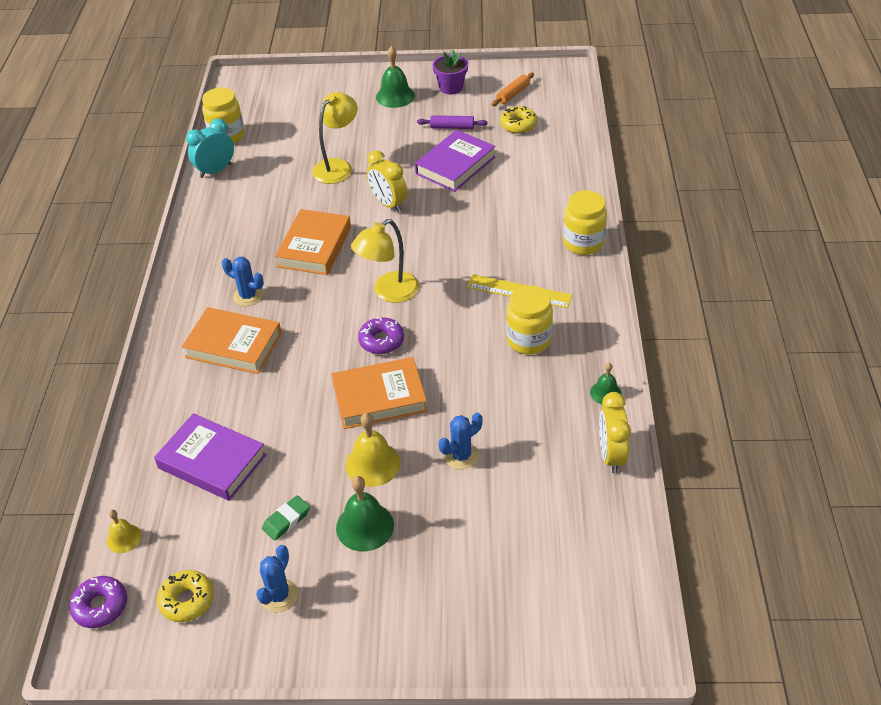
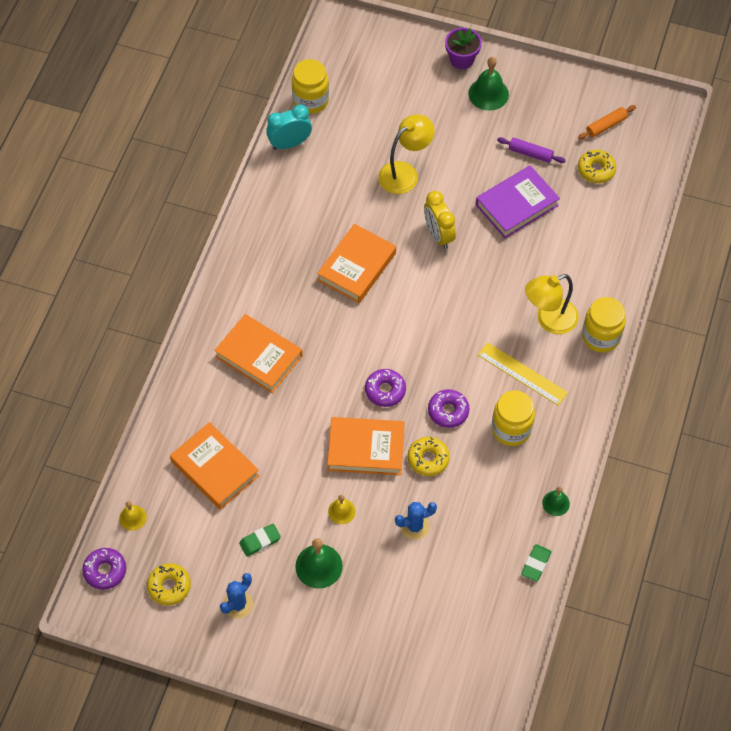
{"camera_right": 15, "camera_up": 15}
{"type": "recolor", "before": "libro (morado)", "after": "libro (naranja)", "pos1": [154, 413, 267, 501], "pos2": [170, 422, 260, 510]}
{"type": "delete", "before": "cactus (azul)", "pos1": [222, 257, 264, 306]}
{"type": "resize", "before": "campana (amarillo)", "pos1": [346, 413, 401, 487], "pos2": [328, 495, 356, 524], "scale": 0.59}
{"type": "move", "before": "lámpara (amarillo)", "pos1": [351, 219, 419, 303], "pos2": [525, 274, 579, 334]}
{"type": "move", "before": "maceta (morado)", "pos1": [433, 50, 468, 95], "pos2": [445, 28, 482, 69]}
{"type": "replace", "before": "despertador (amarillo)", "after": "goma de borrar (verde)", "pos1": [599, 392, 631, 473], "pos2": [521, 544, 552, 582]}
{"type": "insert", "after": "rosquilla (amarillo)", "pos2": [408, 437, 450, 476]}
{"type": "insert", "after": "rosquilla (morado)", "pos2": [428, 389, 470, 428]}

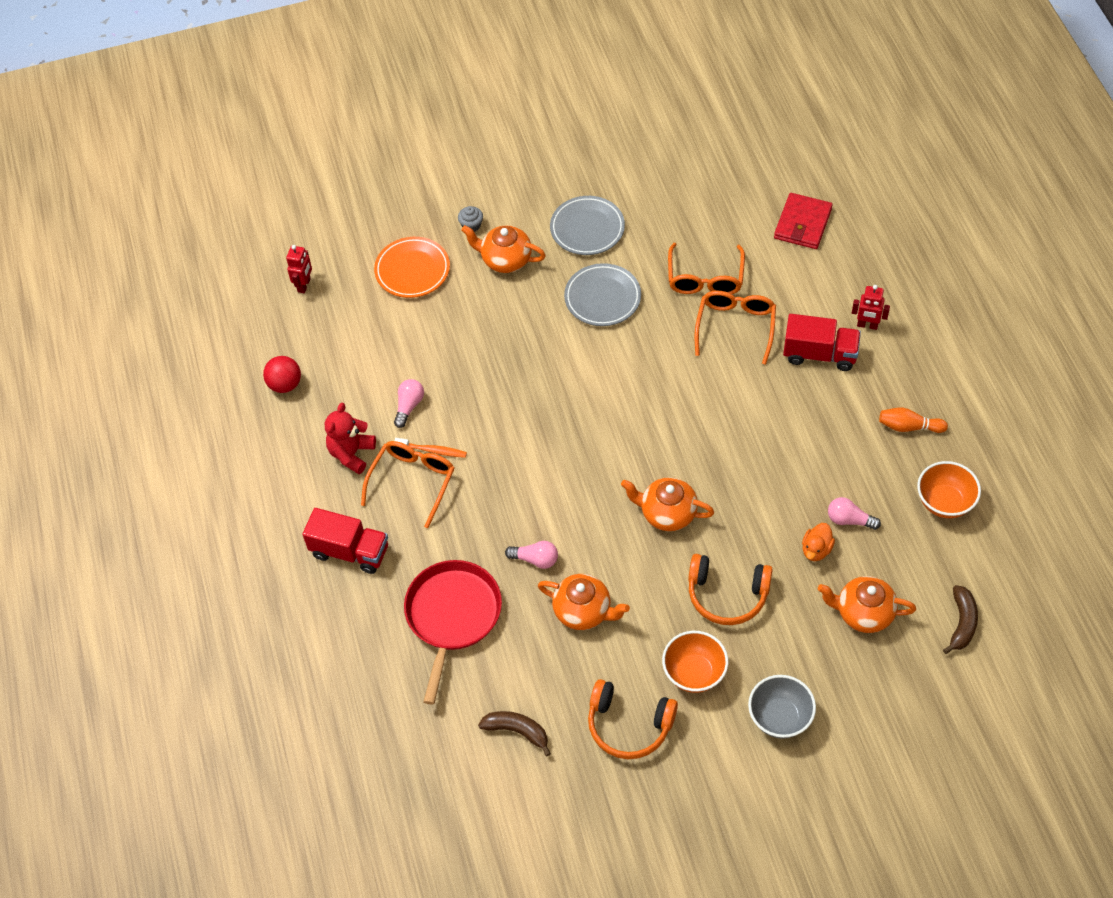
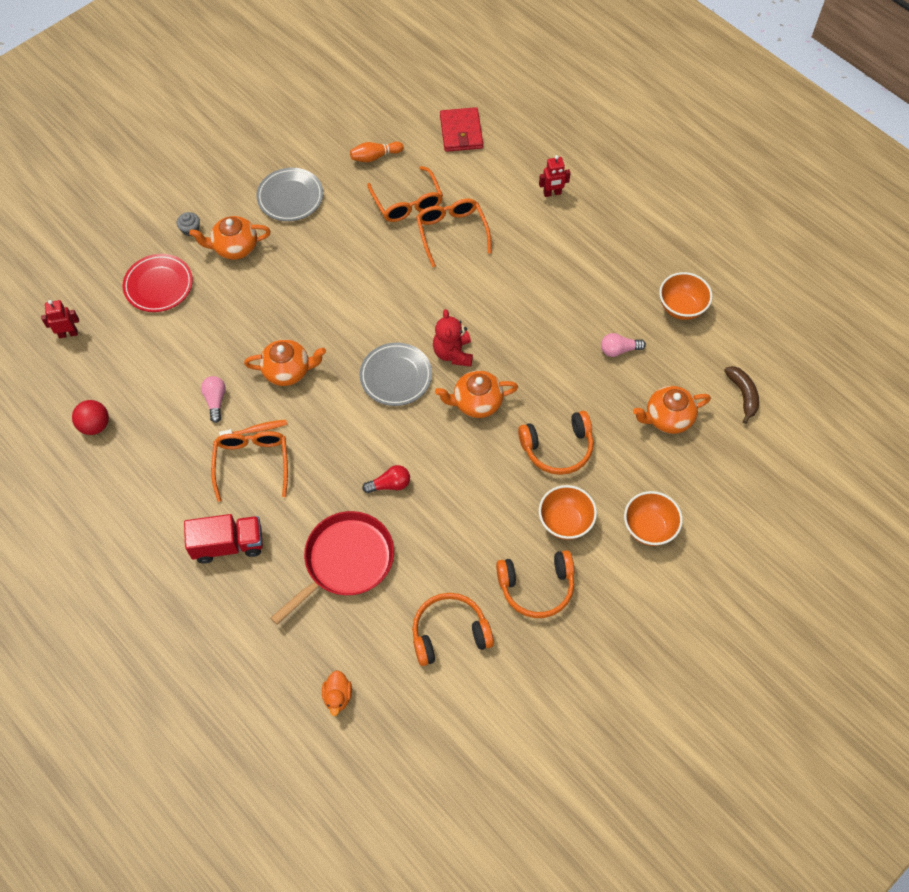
{"camera_right": -30, "camera_up": 5}
{"type": "rotate", "before": "robot (rojo)", "pos1": [286, 245, 312, 293], "pos2": [41, 300, 79, 338], "turn": -90}
{"type": "move", "before": "osito (rojo)", "pos1": [325, 403, 376, 474], "pos2": [433, 309, 473, 367]}
{"type": "recolor", "before": "plato (naranja)", "after": "plato (rojo)", "pos1": [374, 237, 450, 298], "pos2": [122, 254, 193, 312]}
{"type": "rotate", "before": "sartén (rojo)", "pos1": [404, 560, 502, 705], "pos2": [270, 511, 394, 625], "turn": 60}
{"type": "replace", "before": "plátano (marrón)", "after": "auriculares (naranja)", "pos1": [478, 711, 551, 756], "pos2": [412, 593, 494, 666]}
{"type": "recolor", "before": "bombilla (rosa)", "after": "bombilla (rojo)", "pos1": [505, 541, 558, 569], "pos2": [362, 465, 410, 493]}
{"type": "move", "before": "tetera (naranja)", "pos1": [538, 574, 630, 630], "pos2": [244, 339, 326, 386]}
{"type": "move", "before": "plato (gris)", "pos1": [564, 263, 641, 326], "pos2": [360, 342, 432, 406]}
{"type": "recolor", "before": "cuenco (gris)", "after": "cuenco (naranja)", "pos1": [748, 675, 816, 739], "pos2": [624, 491, 683, 546]}
{"type": "delete", "before": "camión (rojo)", "pos1": [783, 314, 861, 371]}
{"type": "move", "before": "pato (naranja)", "pos1": [802, 523, 835, 561], "pos2": [322, 670, 352, 716]}
{"type": "move", "before": "bolo (naranja)", "pos1": [879, 408, 948, 433], "pos2": [350, 142, 404, 162]}

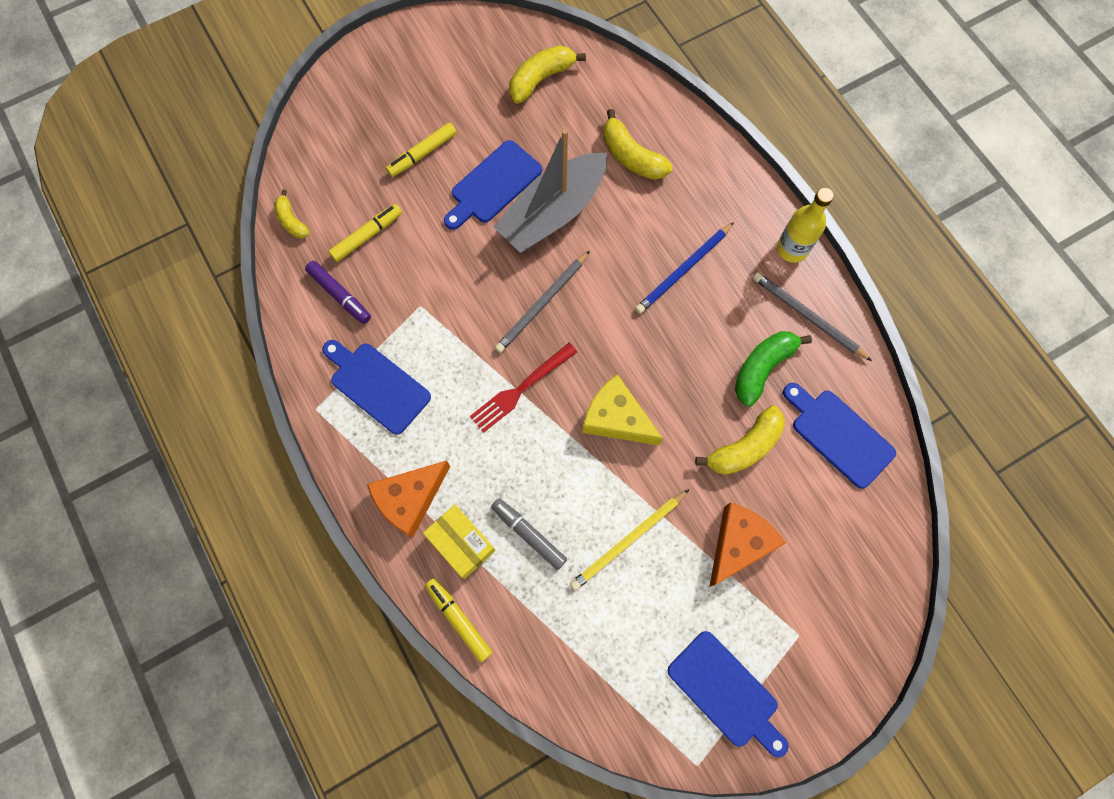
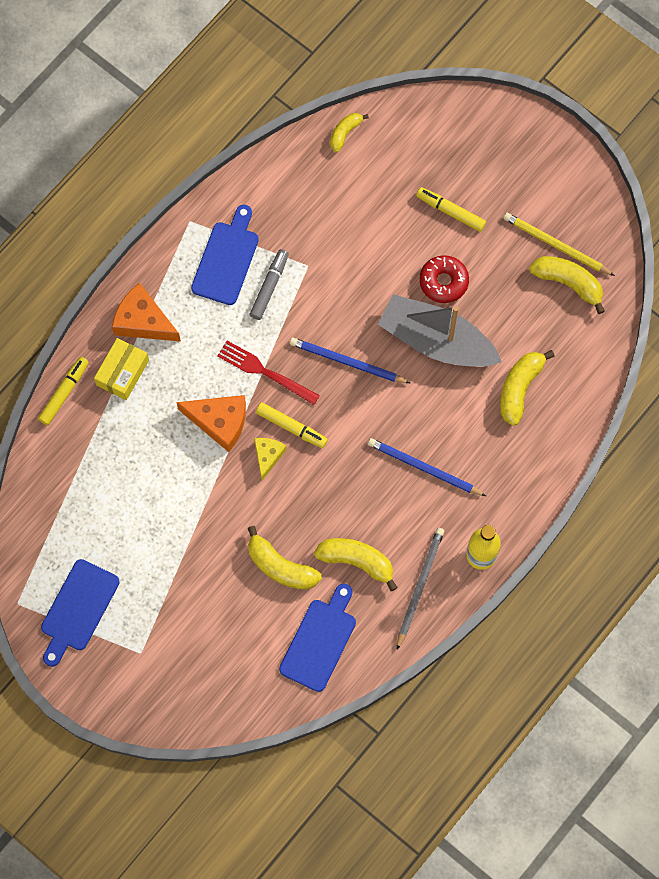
{"camera_right": 70, "camera_up": 0}
{"type": "delete", "before": "rotulador (morado)", "pos1": [305, 261, 371, 324]}
{"type": "move", "before": "rotulador (amarillo)", "pos1": [328, 204, 402, 262], "pos2": [256, 402, 328, 448]}
{"type": "replace", "before": "tabla de cortar (azul)", "after": "rosquilla (rojo)", "pos1": [444, 140, 542, 230], "pos2": [419, 255, 469, 303]}
{"type": "move", "before": "rotulador (gris)", "pos1": [491, 498, 567, 570], "pos2": [250, 249, 289, 320]}
{"type": "recolor", "before": "lápiz (gris)", "after": "lápiz (azul)", "pos1": [495, 251, 590, 353], "pos2": [290, 338, 410, 383]}
{"type": "move", "before": "lápiz (amarillo)", "pos1": [570, 489, 689, 591], "pos2": [503, 213, 615, 276]}
{"type": "resize", "before": "queso (amarillo)", "pos1": [582, 374, 663, 446], "pos2": [254, 438, 287, 481], "scale": 0.6}
{"type": "move", "before": "queso (naranja)", "pos1": [709, 503, 786, 587], "pos2": [177, 395, 246, 452]}
{"type": "recolor", "before": "plátano (verde)", "after": "plátano (amarillo)", "pos1": [735, 331, 812, 407], "pos2": [314, 538, 398, 591]}

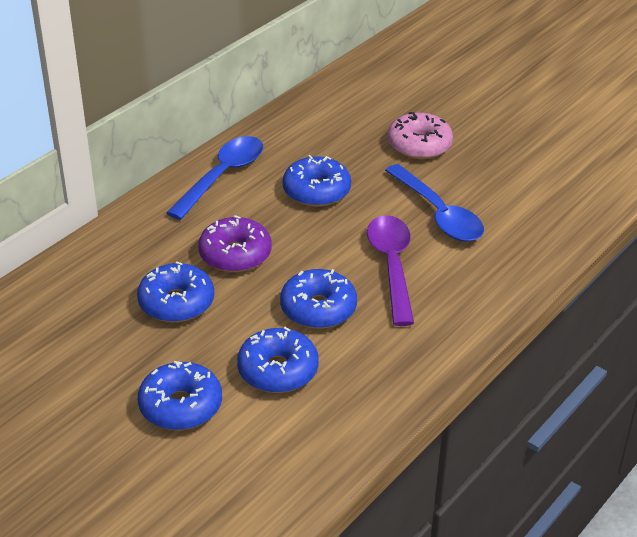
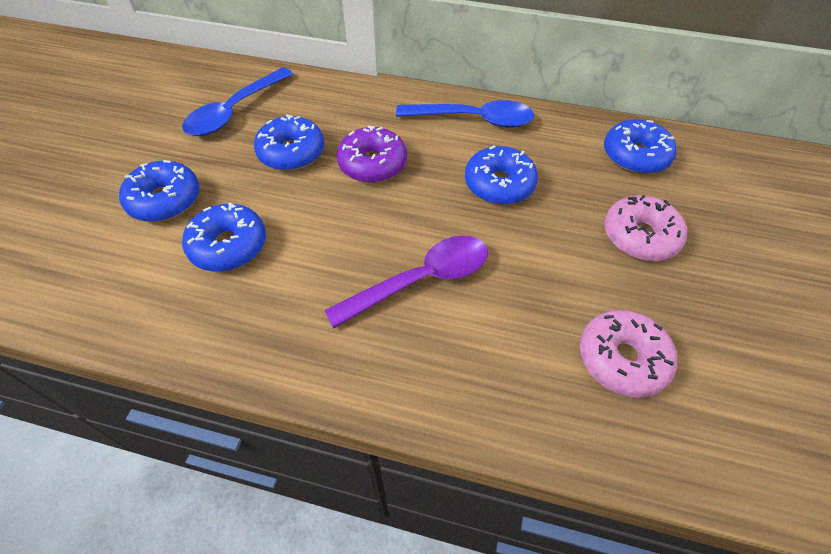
{"camera_right": 65, "camera_up": 15}
{"type": "move", "before": "rosquilla (azul)", "pos1": [280, 269, 357, 329], "pos2": [604, 119, 677, 174]}
{"type": "move", "before": "cuchara (azul)", "pos1": [385, 164, 484, 242], "pos2": [182, 67, 293, 136]}
{"type": "insert", "after": "rosquilla (rosa)", "pos2": [580, 310, 677, 398]}

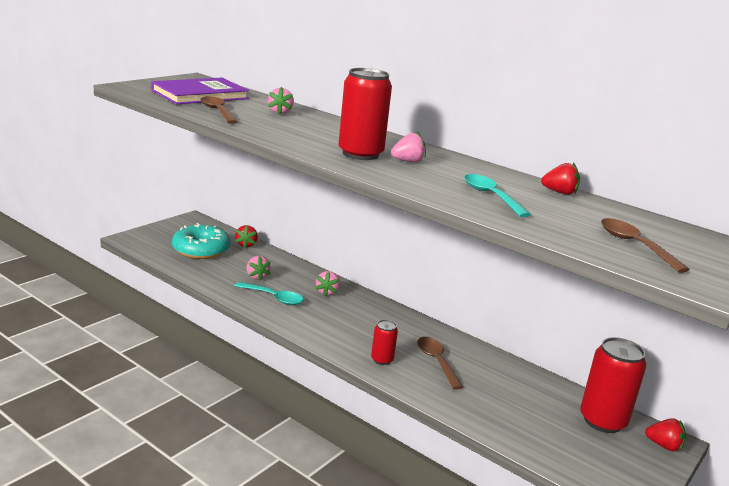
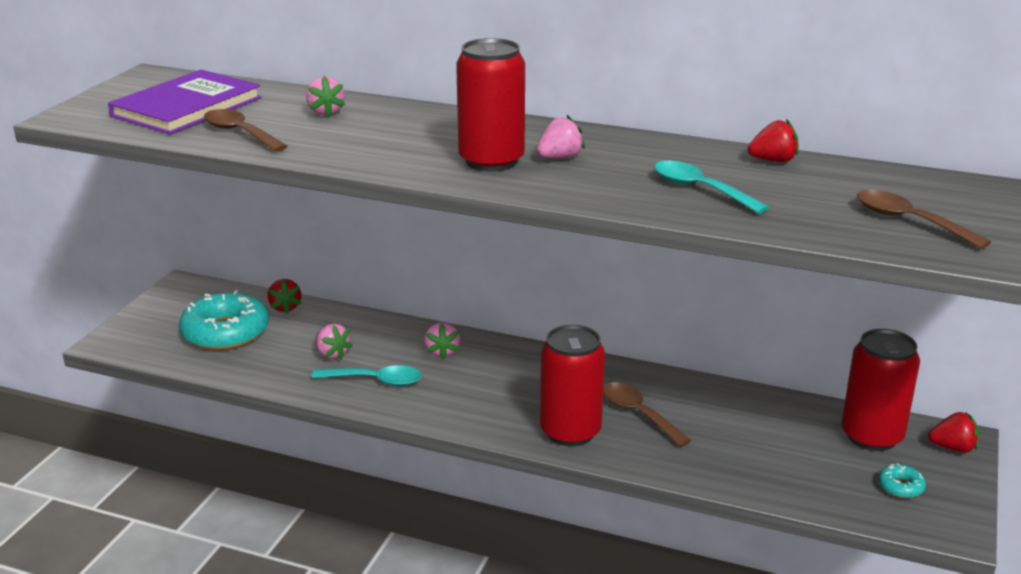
{"camera_right": -15, "camera_up": 5}
{"type": "resize", "before": "lata (rojo)", "pos1": [371, 320, 398, 365], "pos2": [540, 325, 605, 446], "scale": 1.93}
{"type": "insert", "after": "rosquilla (turquesa)", "pos2": [878, 463, 926, 498]}

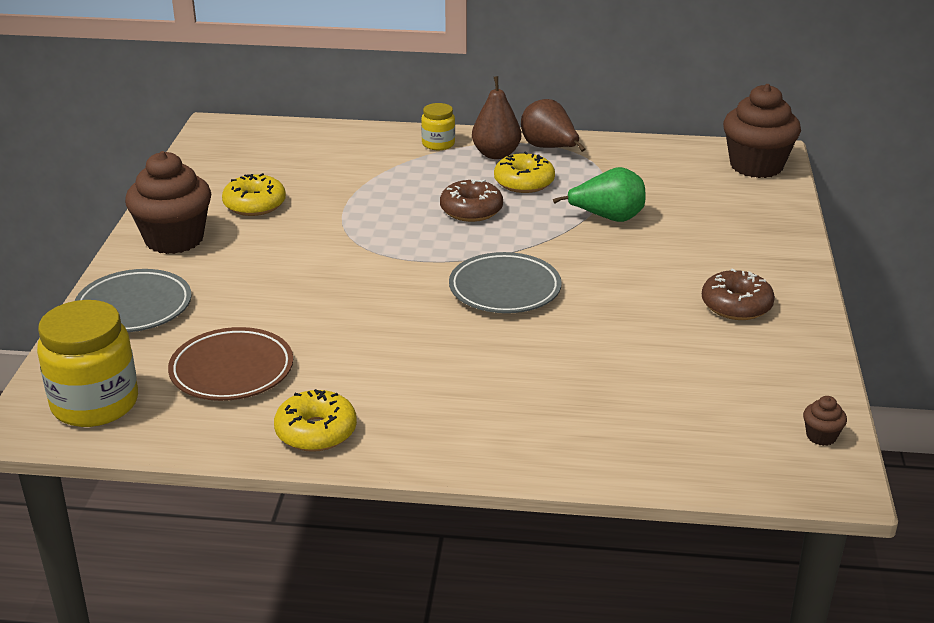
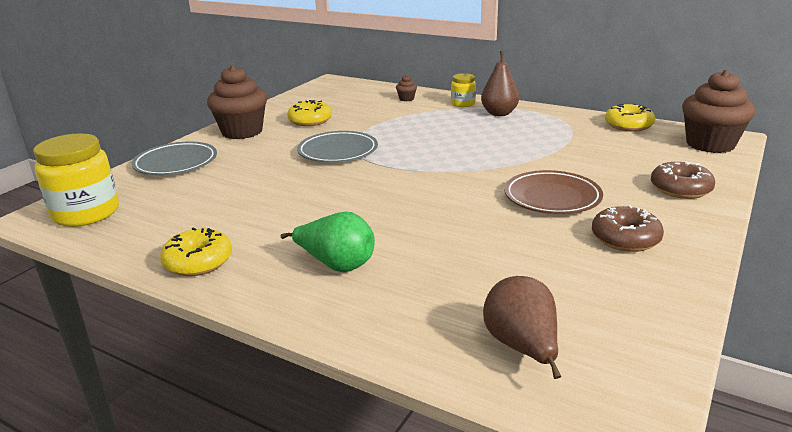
{"camera_right": 25, "camera_up": -5}
{"type": "move", "before": "plato (marrón)", "pos1": [168, 327, 293, 401], "pos2": [504, 170, 603, 214]}
{"type": "move", "before": "rosquilla (marrón)", "pos1": [440, 179, 503, 222], "pos2": [651, 161, 715, 199]}
{"type": "move", "before": "plato (gris)", "pos1": [449, 252, 562, 313], "pos2": [297, 131, 378, 163]}
{"type": "move", "before": "rosquilla (amarillo)", "pos1": [494, 151, 555, 193], "pos2": [605, 103, 655, 132]}
{"type": "move", "before": "pera (marrón)", "pos1": [521, 99, 585, 152], "pos2": [483, 276, 561, 379]}
{"type": "move", "before": "pera (verde)", "pos1": [553, 167, 646, 222], "pos2": [281, 212, 375, 272]}
{"type": "move", "before": "magdalena (marrón)", "pos1": [803, 396, 847, 446], "pos2": [396, 75, 417, 101]}

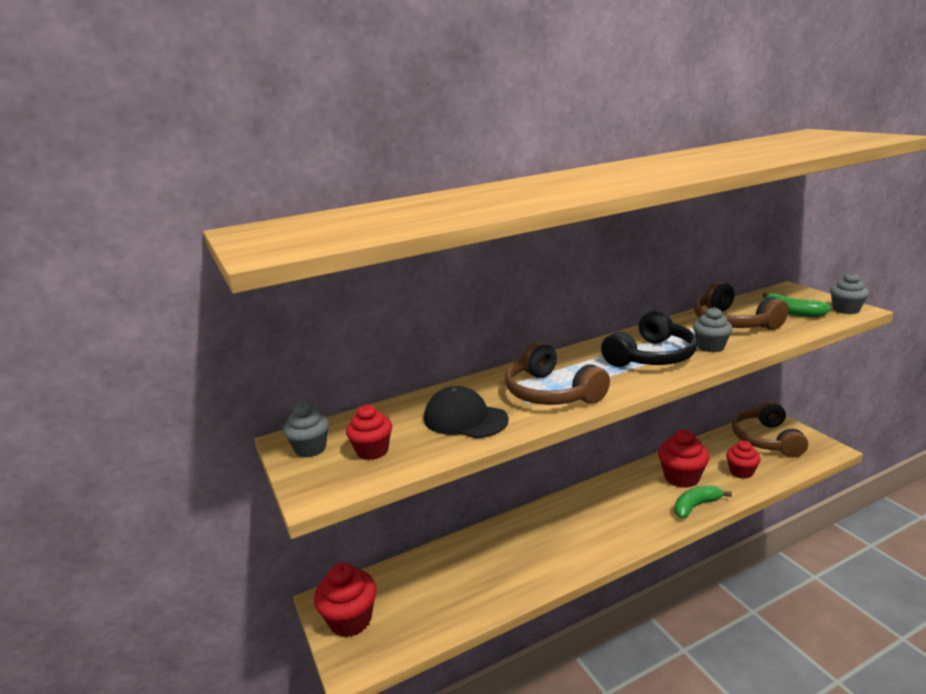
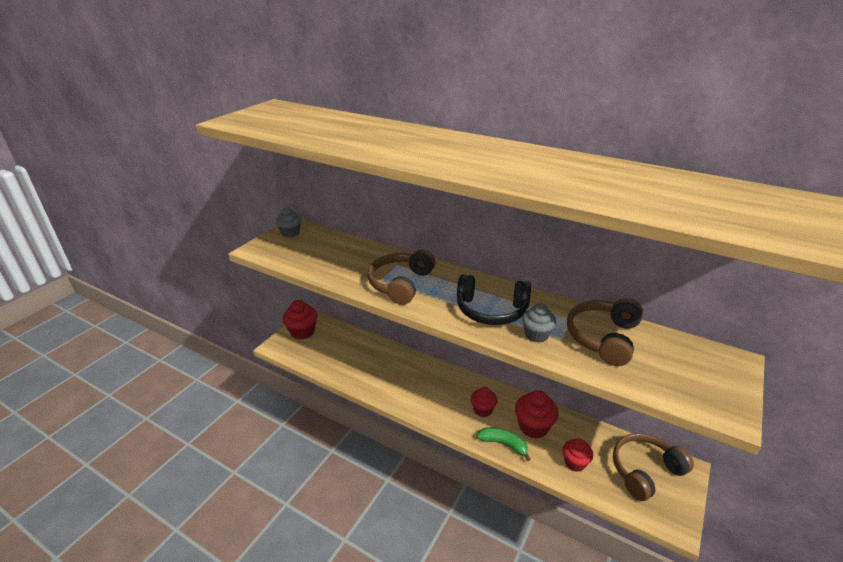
{"camera_right": 55, "camera_up": 10}
{"type": "move", "before": "magdalena (rojo)", "pos1": [346, 405, 392, 460], "pos2": [471, 387, 497, 417]}
{"type": "delete", "before": "gorra (negro)", "pos1": [424, 386, 509, 438]}
{"type": "delete", "before": "plátano (verde)", "pos1": [762, 293, 832, 317]}
{"type": "delete", "before": "magdalena (gris)", "pos1": [830, 272, 869, 314]}

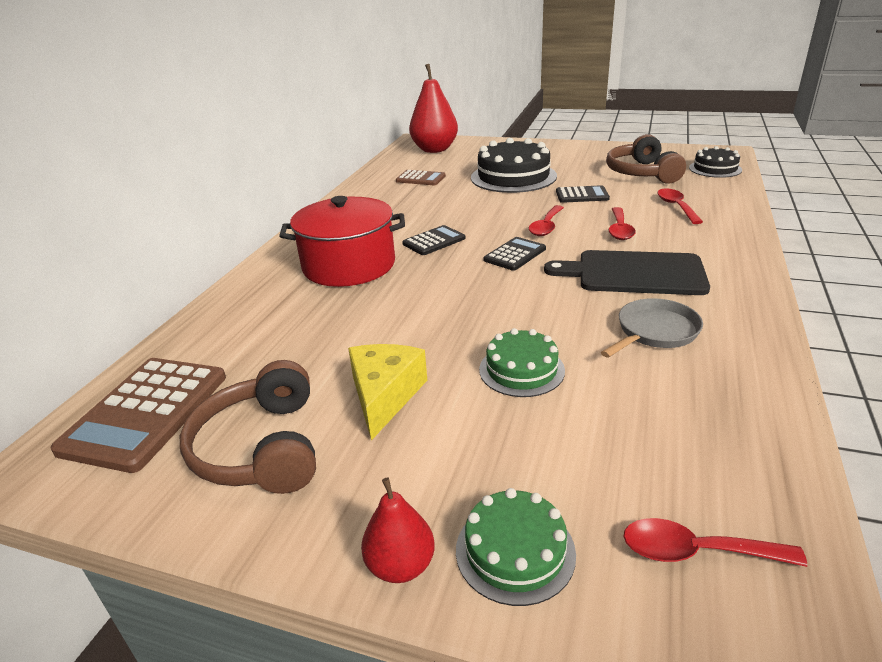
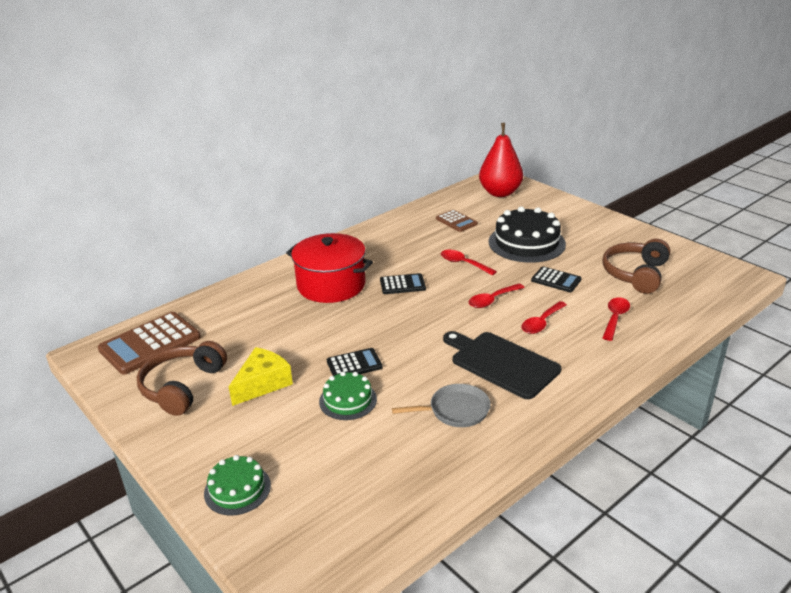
{"camera_right": 30, "camera_up": 0}
{"type": "delete", "before": "pera (rojo)", "pos1": [361, 477, 435, 583]}
{"type": "move", "before": "calculadora (negro)", "pos1": [484, 237, 546, 271], "pos2": [327, 348, 383, 376]}
{"type": "move", "before": "cuchara (rojo)", "pos1": [623, 518, 807, 567], "pos2": [441, 250, 497, 276]}
{"type": "delete", "before": "tarta (negro)", "pos1": [689, 146, 742, 178]}

